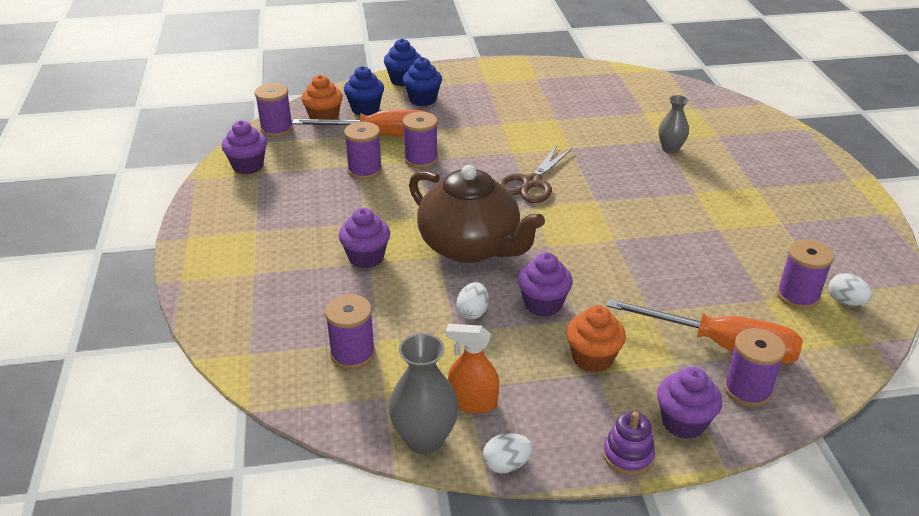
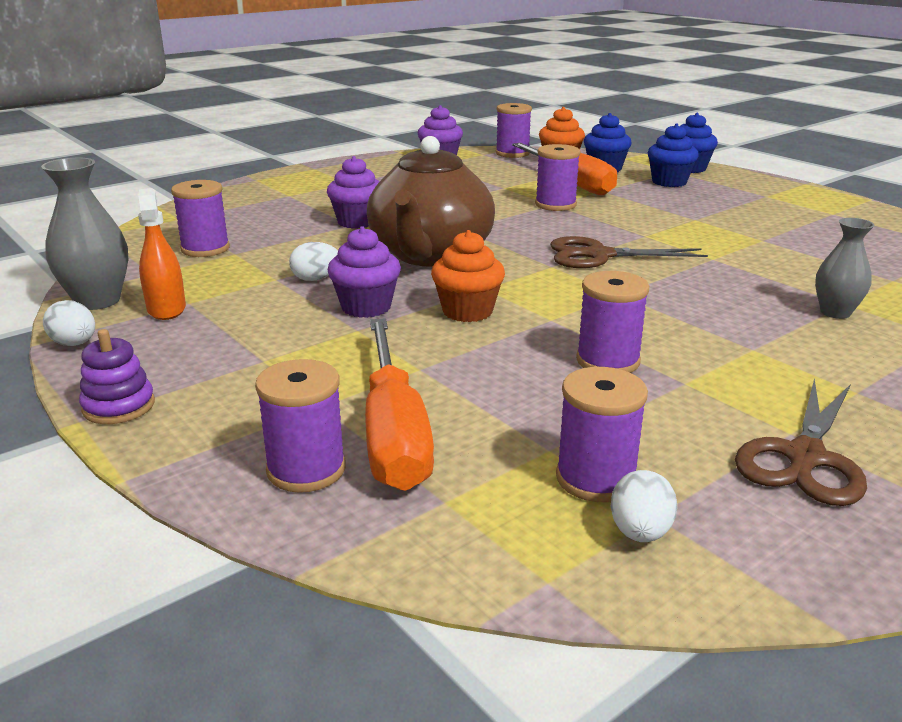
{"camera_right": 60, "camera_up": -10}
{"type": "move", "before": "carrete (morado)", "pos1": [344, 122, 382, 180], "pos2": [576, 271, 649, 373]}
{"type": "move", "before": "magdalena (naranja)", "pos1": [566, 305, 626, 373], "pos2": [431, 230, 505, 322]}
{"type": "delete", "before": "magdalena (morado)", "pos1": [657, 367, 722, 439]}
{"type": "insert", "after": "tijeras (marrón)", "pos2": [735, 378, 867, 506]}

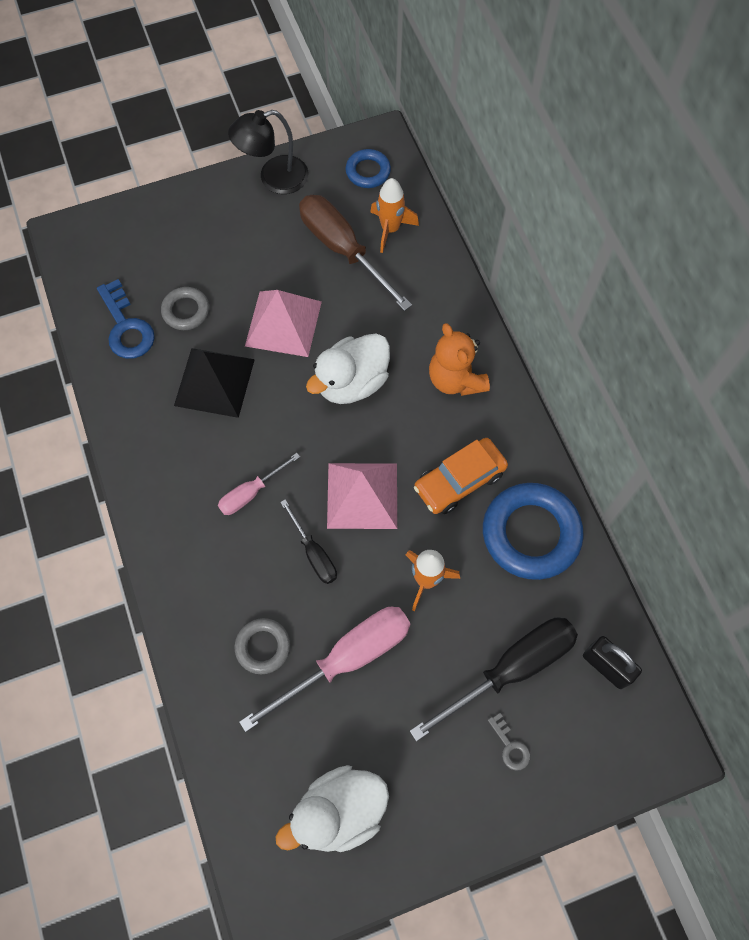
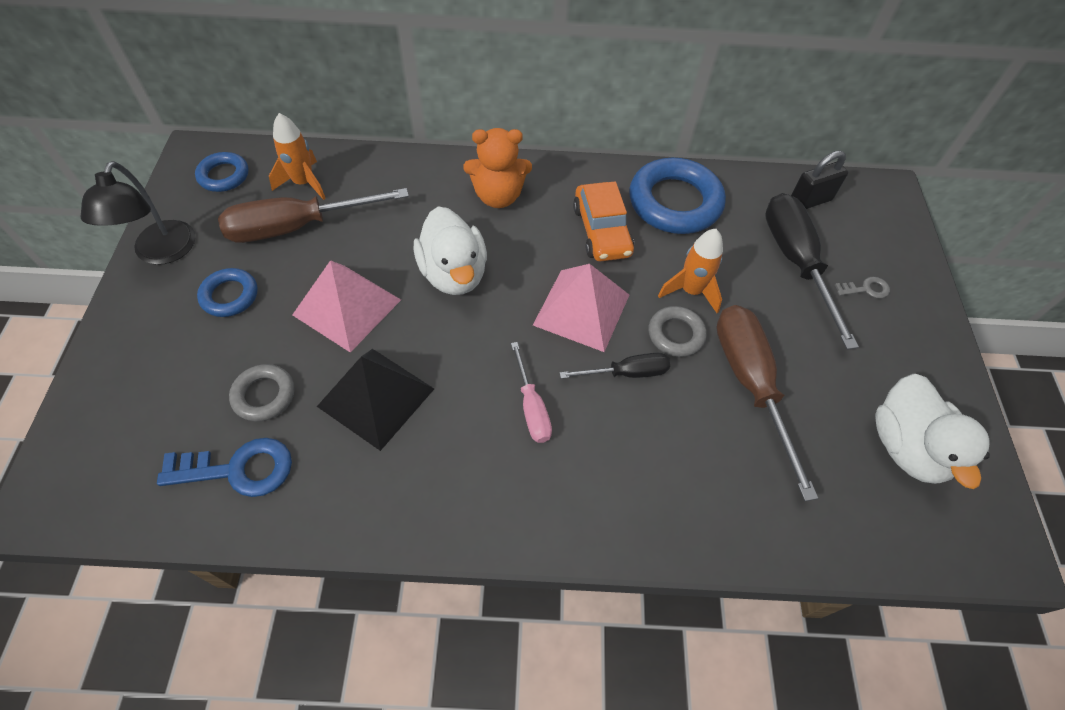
{"camera_right": -70, "camera_up": -10}
{"type": "move", "before": "anillo (gris)", "pos1": [234, 618, 290, 674], "pos2": [649, 306, 707, 357]}
{"type": "recolor", "before": "destornillador (rosa)", "after": "destornillador (marrón)", "pos1": [239, 607, 411, 732], "pos2": [716, 305, 818, 501]}
{"type": "insert", "after": "anillo (azul)", "pos2": [197, 268, 258, 317]}

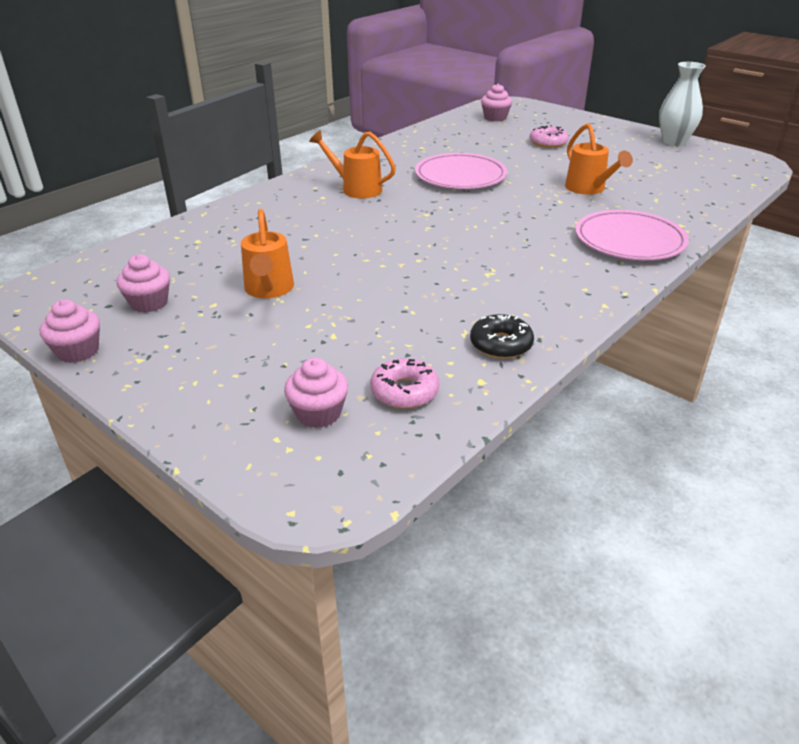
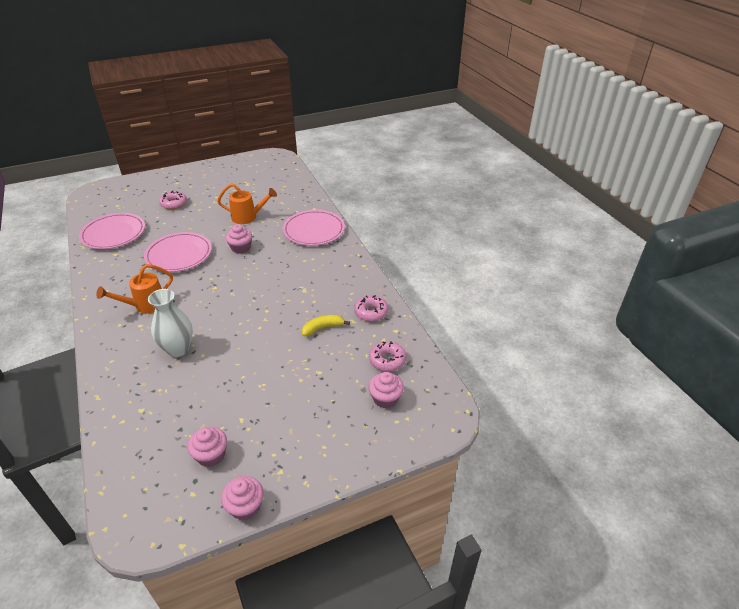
{"camera_right": -65, "camera_up": 5}
{"type": "delete", "before": "regadera (naranja)", "pos1": [241, 209, 294, 298]}
{"type": "recolor", "before": "rosquilla (negro)", "after": "rosquilla (rosa)", "pos1": [470, 314, 534, 359], "pos2": [354, 295, 388, 322]}
{"type": "move", "before": "magdalena (rosa)", "pos1": [481, 84, 512, 121], "pos2": [226, 224, 252, 254]}
{"type": "move", "before": "florero (blanco)", "pos1": [659, 62, 706, 146], "pos2": [148, 289, 193, 357]}
{"type": "insert", "after": "plato (rosa)", "pos2": [79, 213, 145, 249]}
{"type": "insert", "after": "plátano (amarillo)", "pos2": [302, 315, 350, 336]}

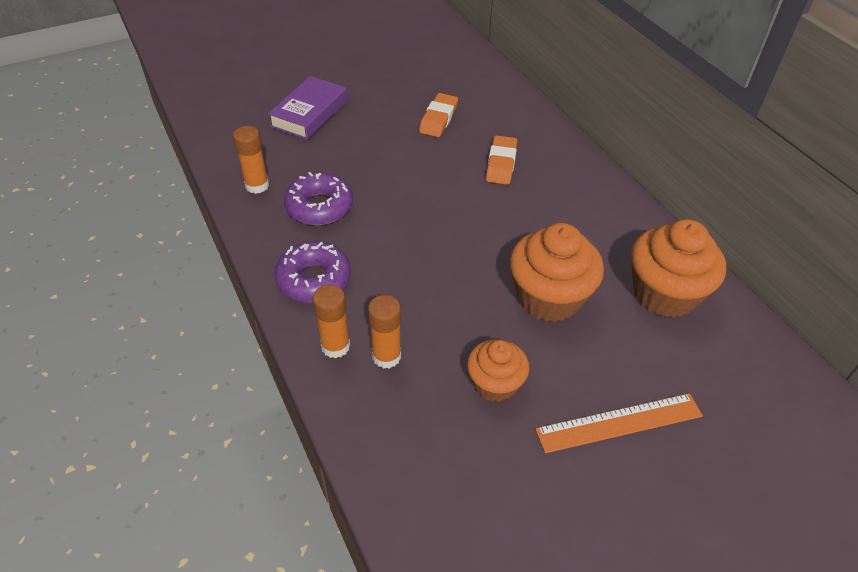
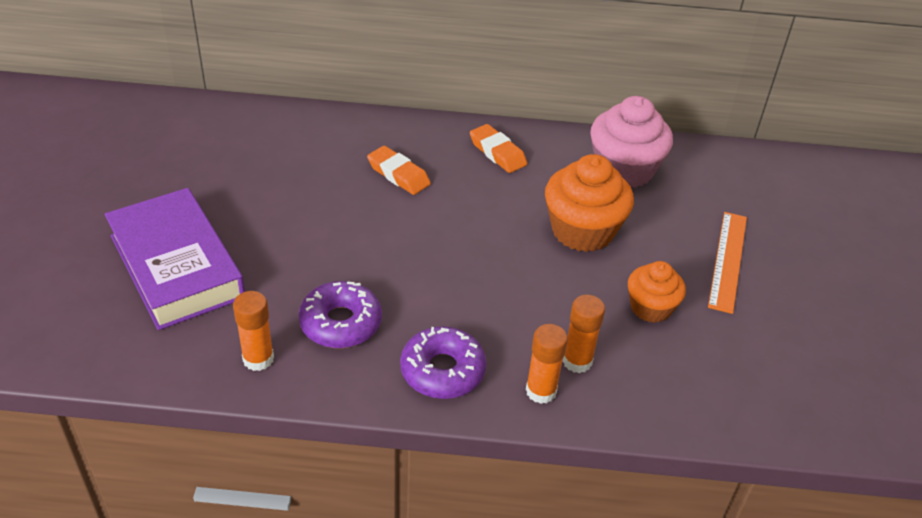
{"camera_right": -60, "camera_up": -5}
{"type": "resize", "before": "libro (morado)", "pos1": [268, 76, 348, 140], "pos2": [105, 188, 245, 330], "scale": 1.51}
{"type": "move", "before": "goma de borrar (naranja)", "pos1": [419, 93, 458, 137], "pos2": [470, 124, 527, 173]}
{"type": "recolor", "before": "magdalena (naranja)", "after": "magdalena (rosa)", "pos1": [631, 219, 726, 318], "pos2": [591, 96, 673, 188]}

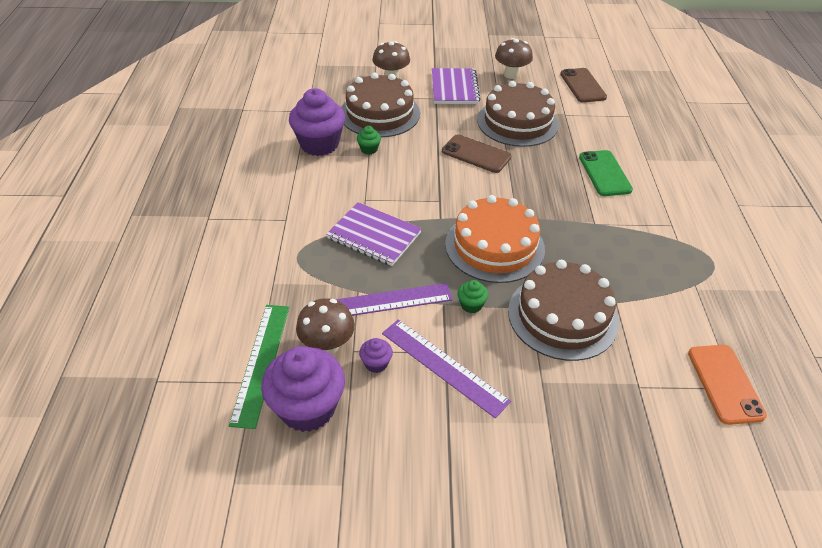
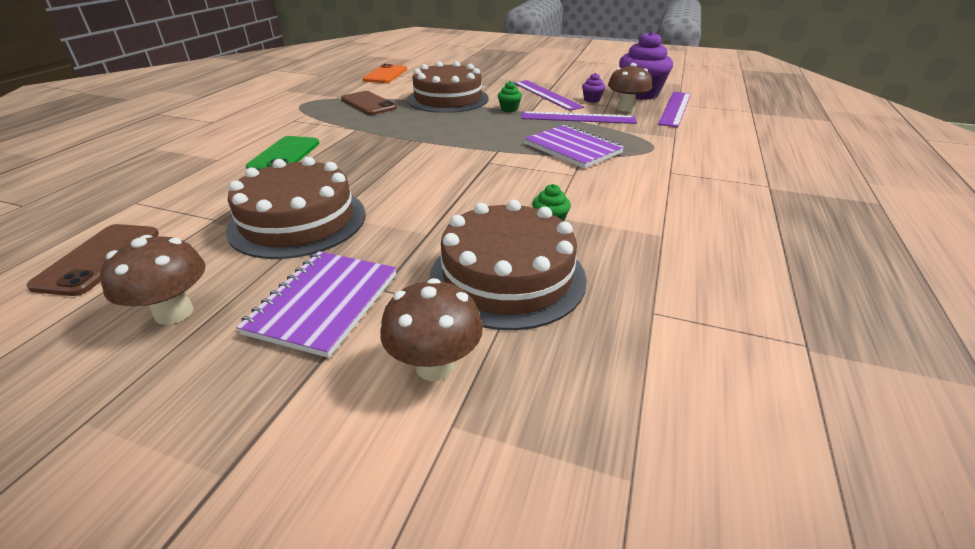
{"camera_right": -160, "camera_up": -10}
{"type": "recolor", "before": "regla (verde)", "after": "regla (morado)", "pos1": [229, 305, 289, 429], "pos2": [658, 92, 691, 128]}
{"type": "delete", "before": "magdalena (morado)", "pos1": [289, 88, 345, 156]}
{"type": "move", "before": "móvil (marrón)", "pos1": [442, 134, 511, 173], "pos2": [341, 91, 397, 115]}
{"type": "delete", "before": "tarta (naranja)", "pos1": [445, 195, 545, 283]}

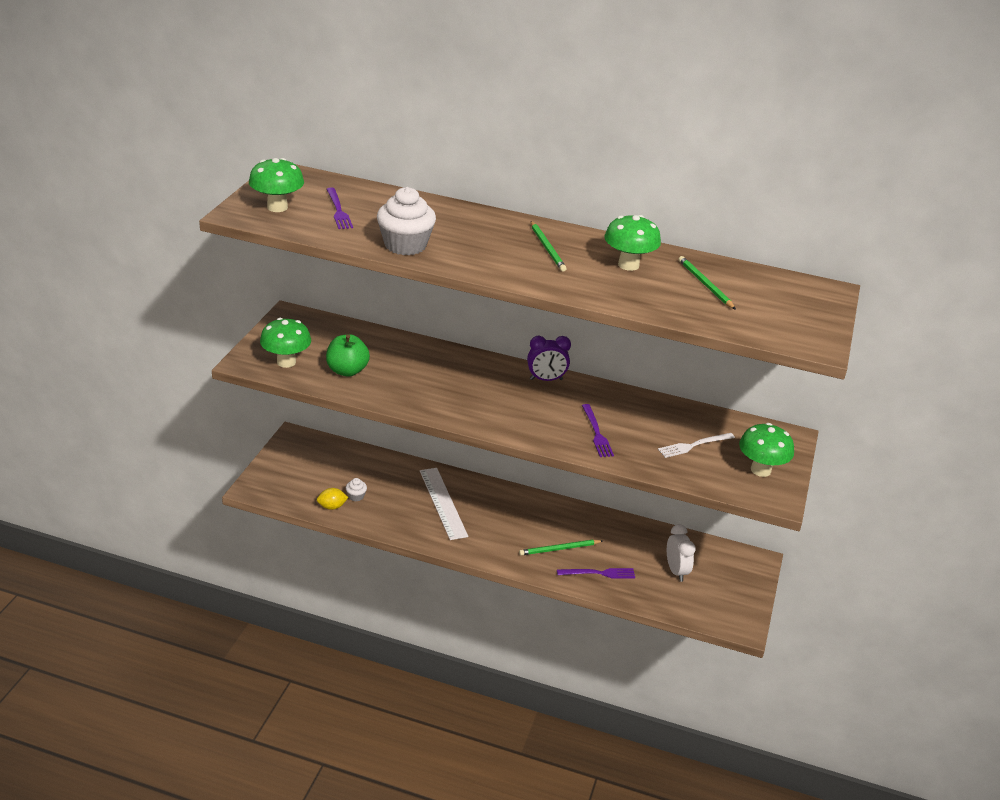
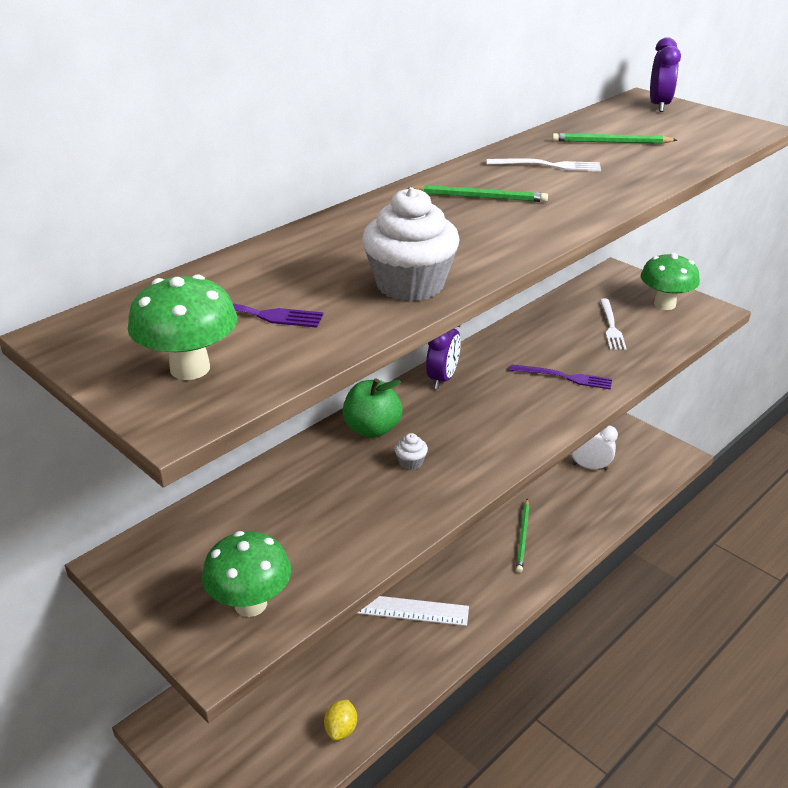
{"camera_right": -60, "camera_up": 0}
{"type": "move", "before": "manzana (verde)", "pos1": [326, 334, 370, 377], "pos2": [343, 378, 402, 438]}
{"type": "move", "before": "magdalena (blanco)", "pos1": [346, 478, 367, 501], "pos2": [395, 433, 428, 470]}
{"type": "delete", "before": "tenedor (morado)", "pos1": [557, 568, 635, 578]}
{"type": "replace", "before": "seta (verde)", "after": "tenedor (blanco)", "pos1": [604, 215, 661, 271], "pos2": [487, 158, 601, 171]}
{"type": "insert", "after": "despertador (morado)", "pos2": [650, 37, 681, 112]}

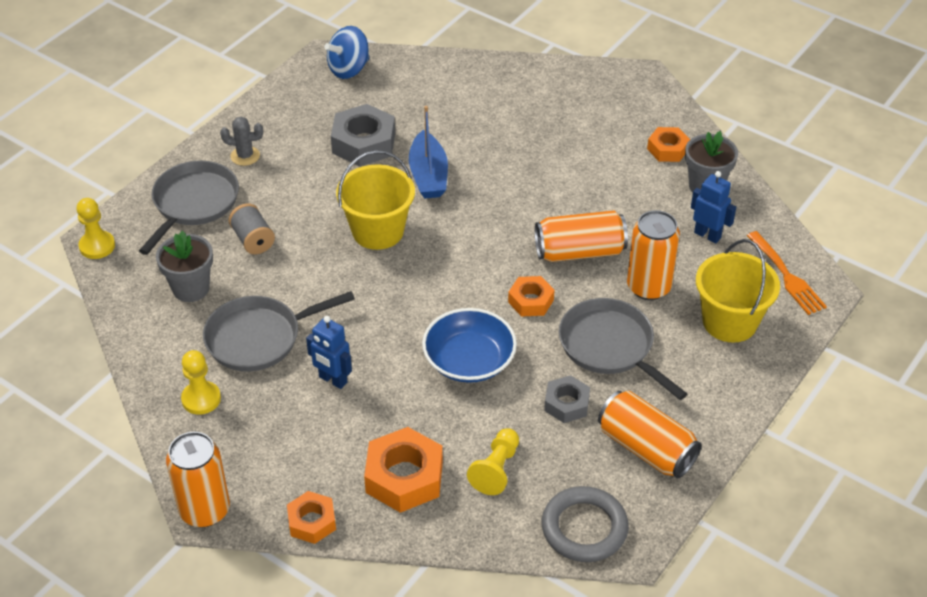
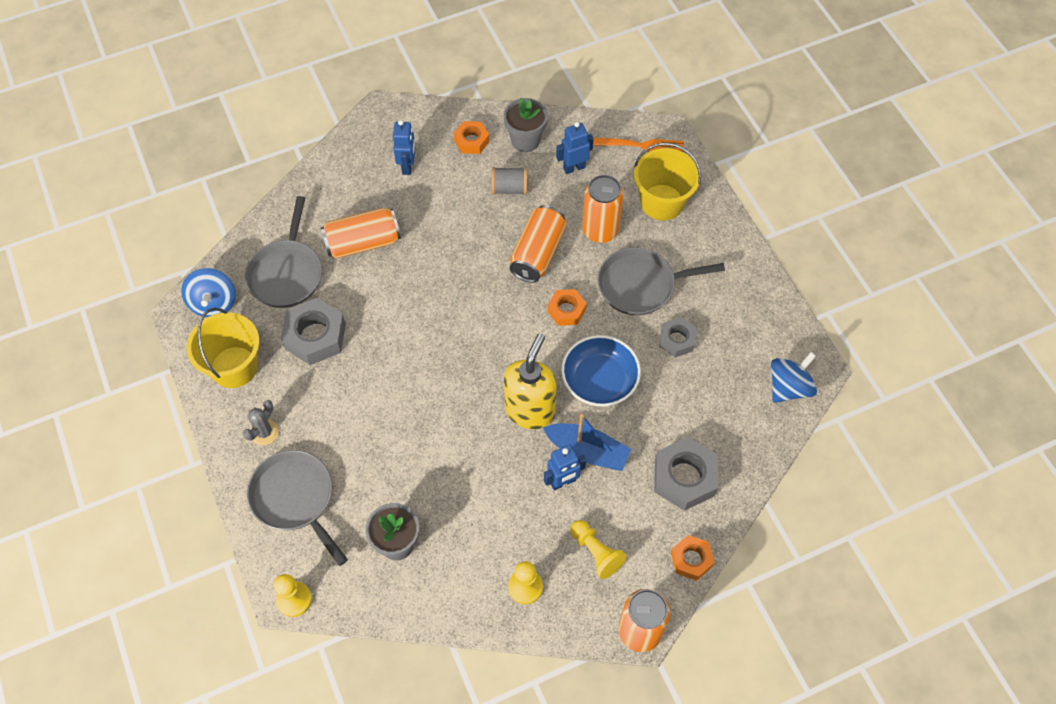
{"camera_right": -60, "camera_up": 15}
{"type": "move", "before": "sartén (gris)", "pos1": [203, 291, 355, 372], "pos2": [245, 196, 322, 308]}
{"type": "move", "before": "carrete (gris)", "pos1": [229, 203, 275, 254], "pos2": [491, 167, 528, 195]}
{"type": "move", "before": "balde (amarillo)", "pos1": [336, 150, 415, 250], "pos2": [186, 308, 259, 388]}
{"type": "recolor", "before": "tuerca (naranja)", "after": "tuerca (gris)", "pos1": [364, 427, 443, 513], "pos2": [654, 437, 718, 511]}
{"type": "move", "before": "barco (azul)", "pos1": [409, 106, 448, 199], "pos2": [543, 414, 631, 471]}
{"type": "move", "before": "peón (amarillo)", "pos1": [467, 428, 519, 495], "pos2": [570, 520, 627, 579]}
{"type": "replace", "before": "anillo (gris)", "after": "peonza (azul)", "pos1": [542, 486, 629, 562], "pos2": [771, 352, 817, 403]}
{"type": "move", "before": "lata (naranja)", "pos1": [598, 391, 702, 478], "pos2": [321, 208, 401, 259]}
{"type": "insert", "after": "robot (azul)", "pos2": [393, 120, 416, 175]}
{"type": "insert", "after": "dispensador de jabón (amarillo)", "pos2": [504, 333, 557, 429]}

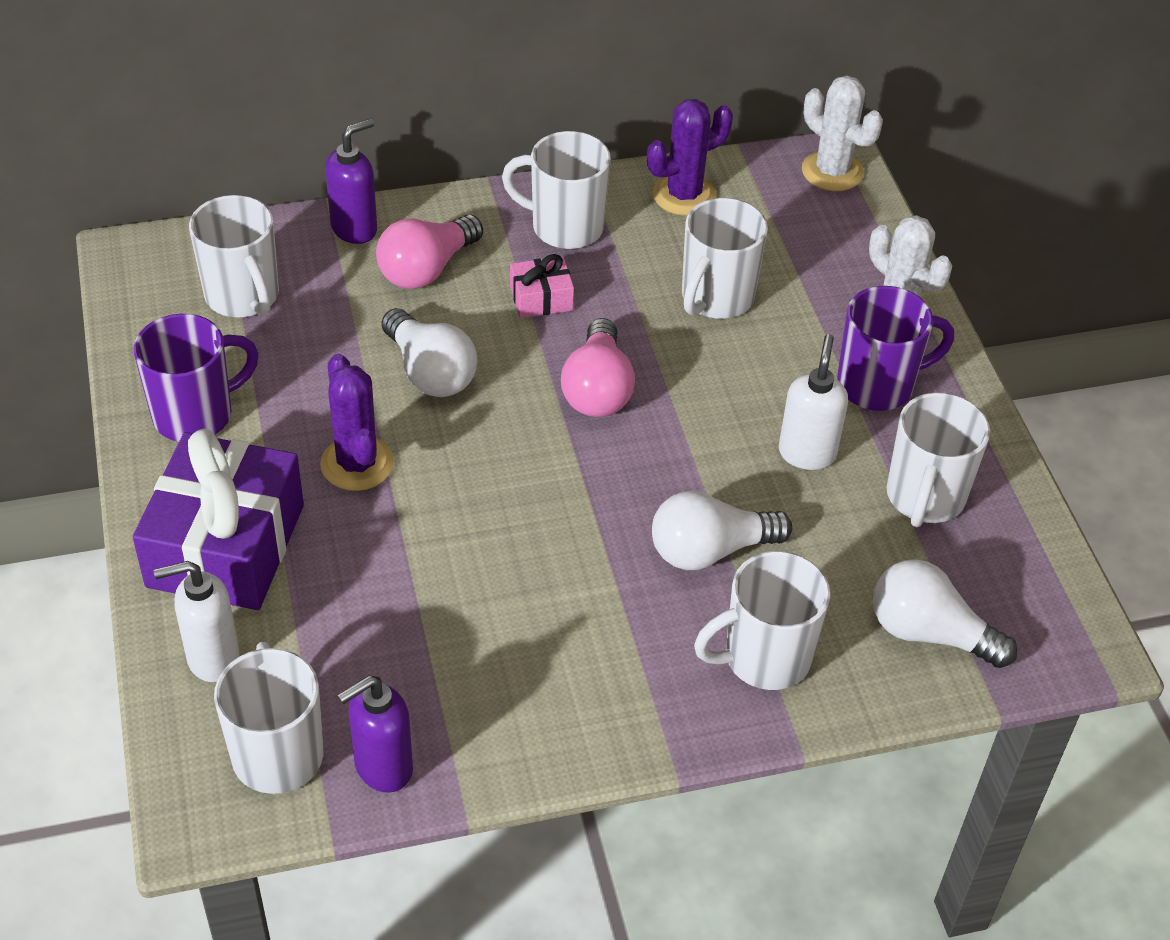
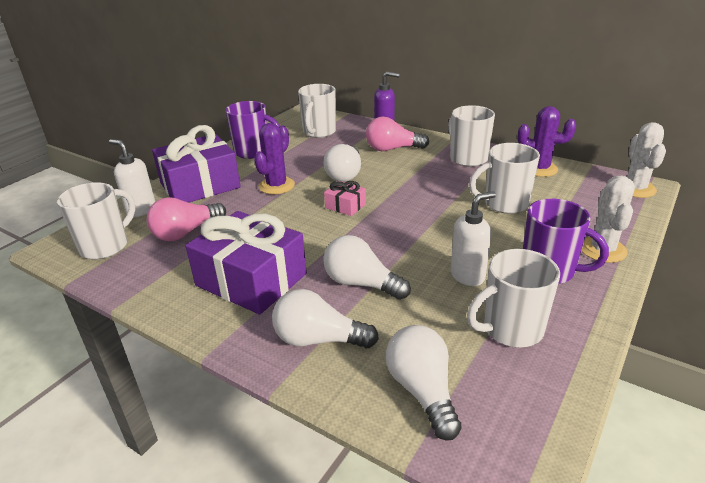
{"camera_right": 50, "camera_up": -15}
{"type": "delete", "before": "dispensador de jabón (morado)", "pos1": [337, 675, 413, 793]}
{"type": "move", "before": "regalo (rosa)", "pos1": [510, 254, 574, 318], "pos2": [324, 181, 366, 216]}
{"type": "move", "before": "bombilla (rosa)", "pos1": [561, 318, 635, 417], "pos2": [147, 197, 226, 241]}
{"type": "replace", "before": "taza (blanco)", "after": "bombilla (blanco)", "pos1": [694, 551, 830, 690], "pos2": [272, 289, 379, 348]}
{"type": "insert", "after": "regalo (morado)", "pos2": [186, 211, 307, 314]}

